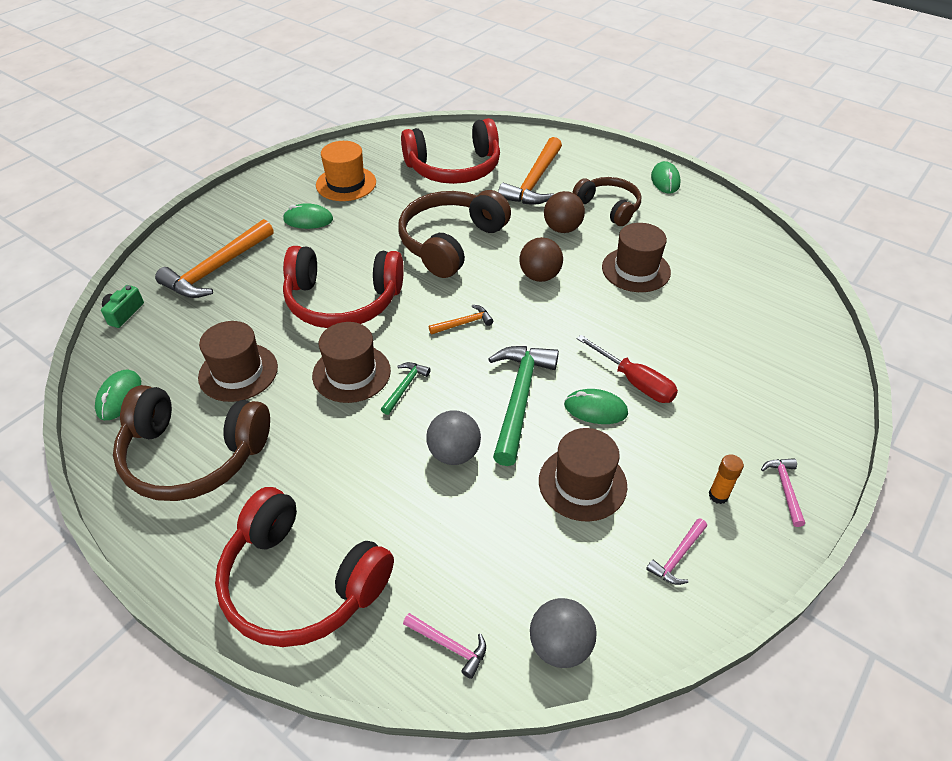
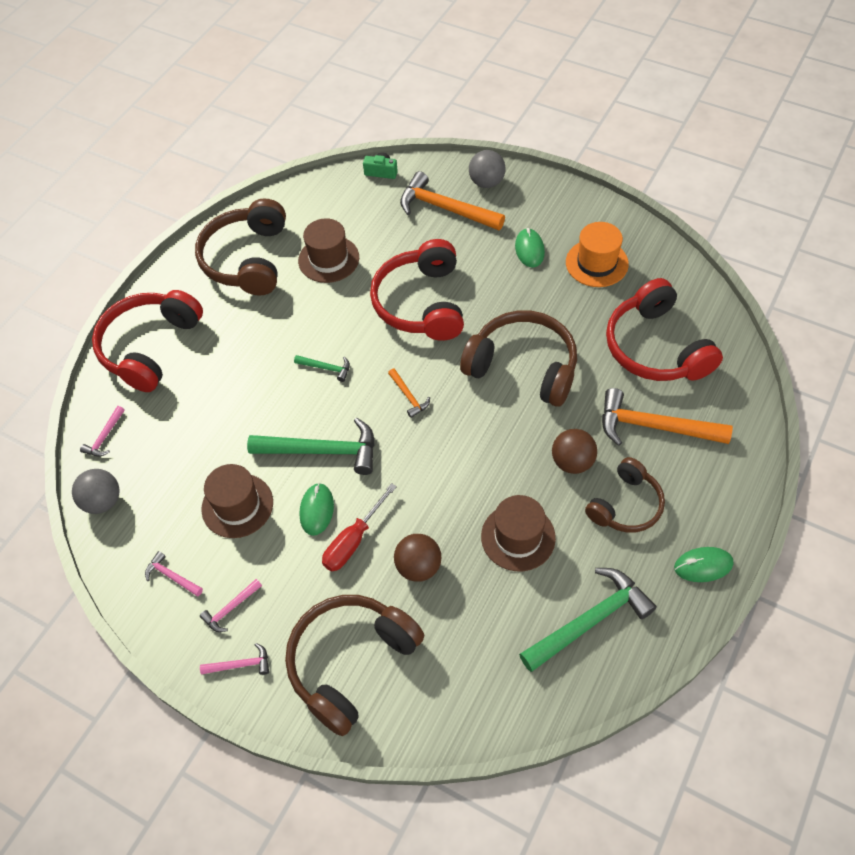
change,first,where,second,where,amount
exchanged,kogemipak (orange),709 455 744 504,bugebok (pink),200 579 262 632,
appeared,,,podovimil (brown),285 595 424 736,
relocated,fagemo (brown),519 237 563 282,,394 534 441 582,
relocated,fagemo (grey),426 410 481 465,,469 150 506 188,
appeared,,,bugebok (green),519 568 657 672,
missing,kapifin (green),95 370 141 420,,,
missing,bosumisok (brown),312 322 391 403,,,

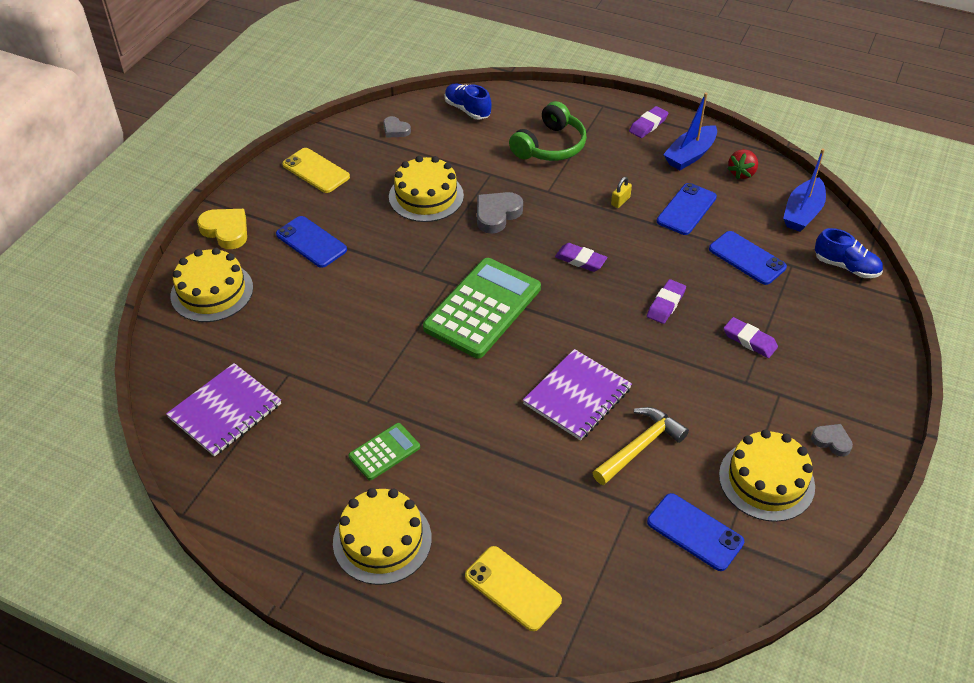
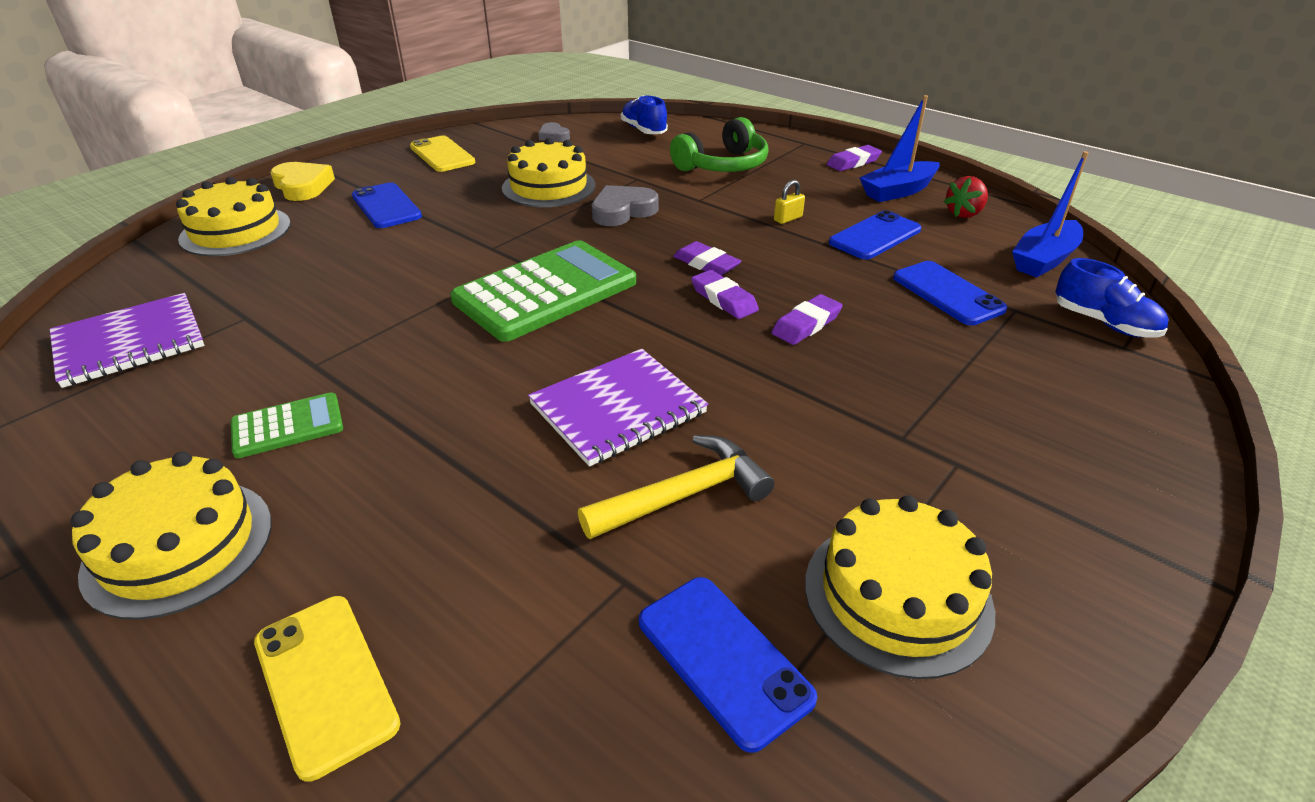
change,first,where,second,where,amount
relocated,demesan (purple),724 317 778 358,,691 270 759 319,
missing,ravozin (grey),811 424 853 456,,,

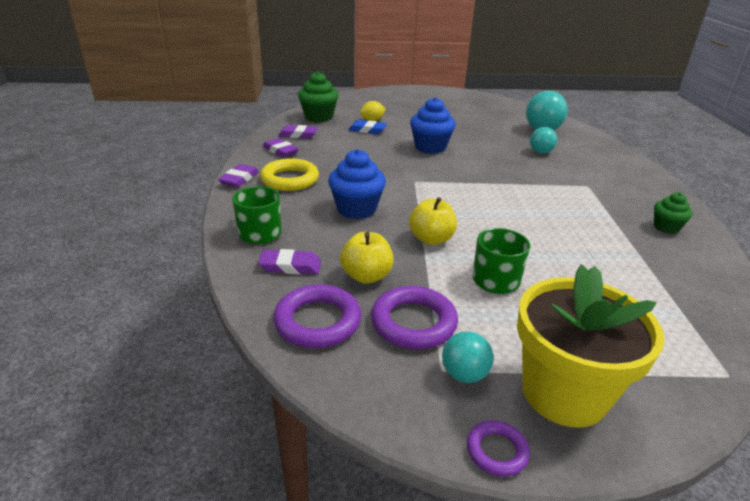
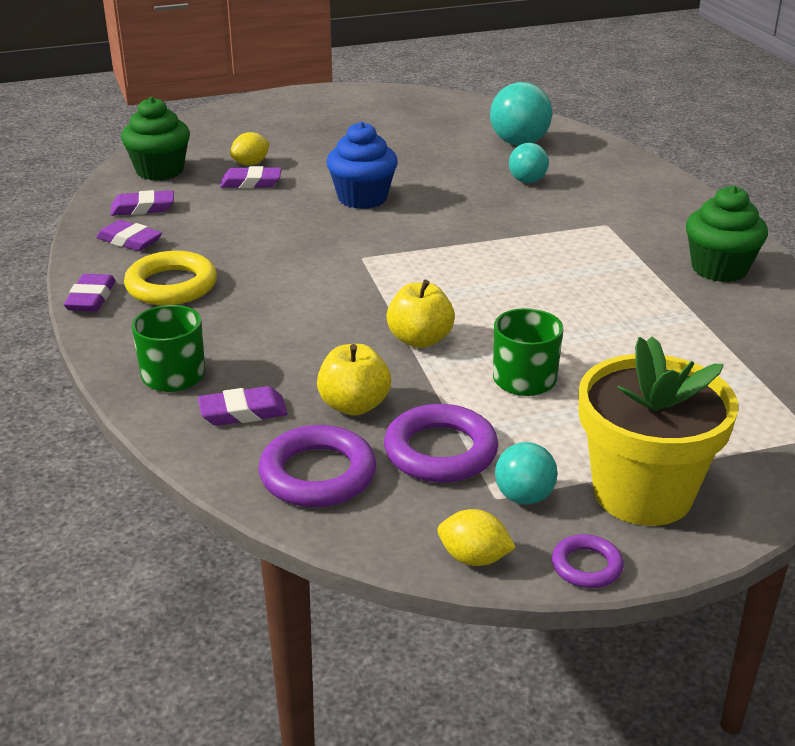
change,first,where,second,where,amount
colour,demesan (blue),348 120 387 134,demesan (purple),220 166 282 188,
appeared,,,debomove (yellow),437 509 516 566,
size,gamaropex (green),654 192 692 234,,686 185 768 282,x1.67
missing,gamaropex (blue),328 149 386 219,,,

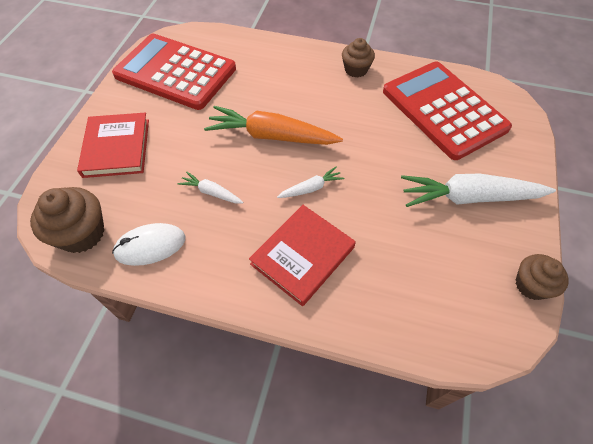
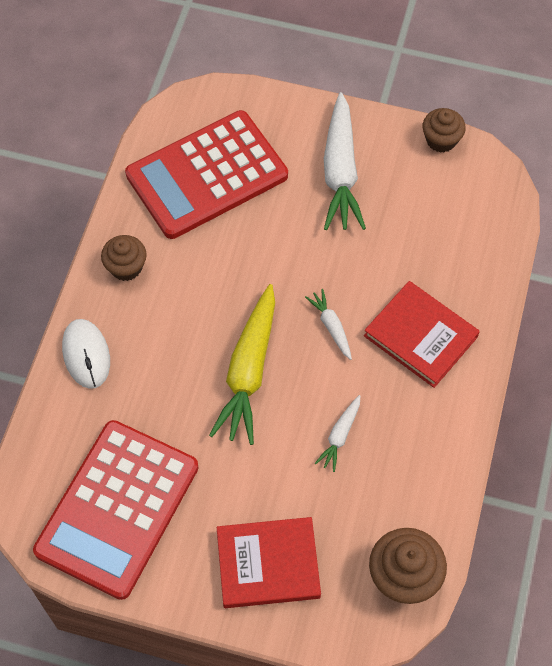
change,first,where,second,where,amount
relocated,kapifin (white),112 223 185 266,,62 319 110 389,
colour,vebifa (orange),204 106 343 145,vebifa (yellow),209 284 275 445,

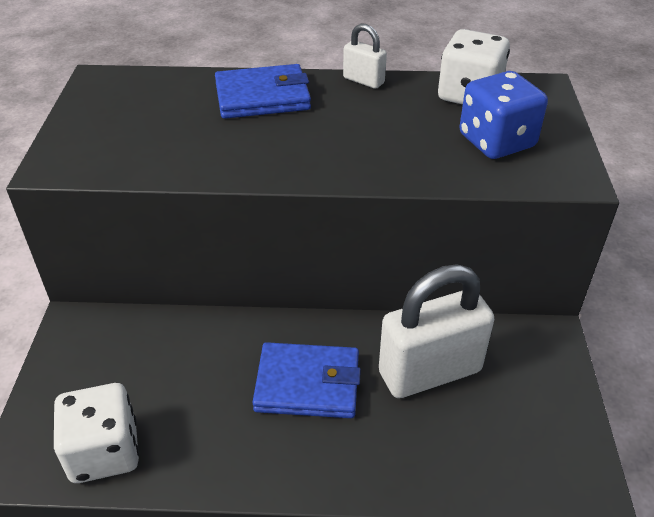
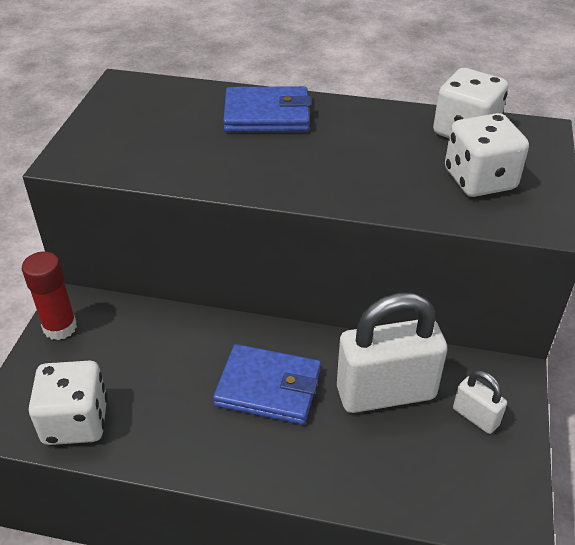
change,first,where,second,where,amount
appeared,,,kogemipak (red),22 252 77 340,
colour,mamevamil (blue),459 71 548 159,mamevamil (white),445 113 529 197,
relocated,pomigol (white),343 23 387 89,,453 370 507 434,

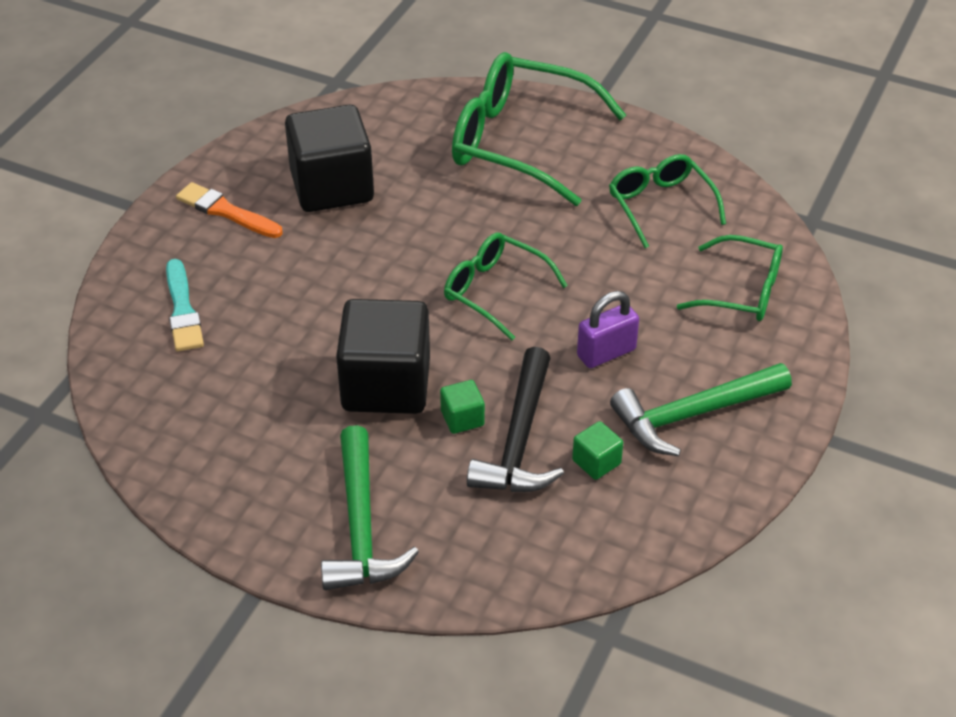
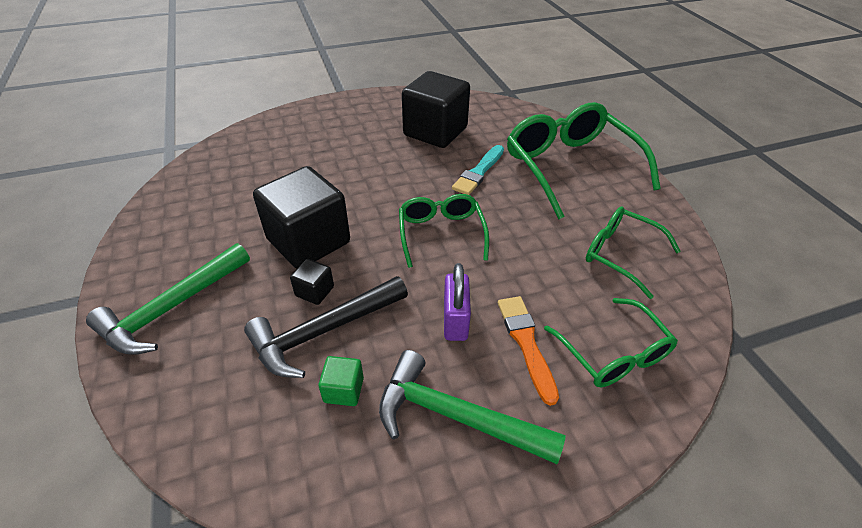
change,first,where,second,where,amount
colour,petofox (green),440 380 485 434,petofox (black),290 259 334 305,
spun,pomigol (purple),577 291 639 368,,444 263 471 341,75 degrees clockwise
relocated,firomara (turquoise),166 259 204 351,,452 145 504 195,
relocated,firomara (orange),176 182 283 238,,498 296 559 406,
spun,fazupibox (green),609 154 726 248,,586 207 681 299,75 degrees counterclockwise

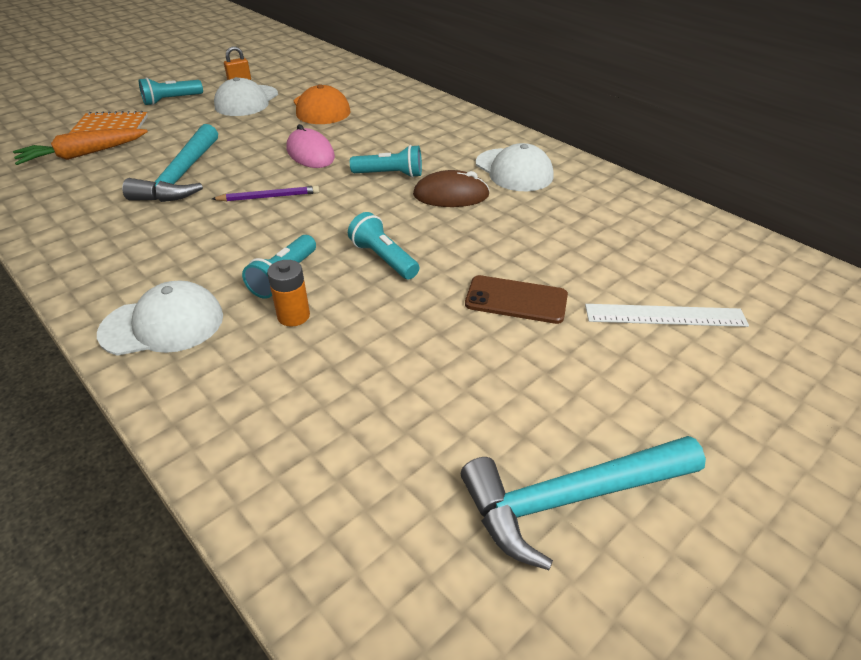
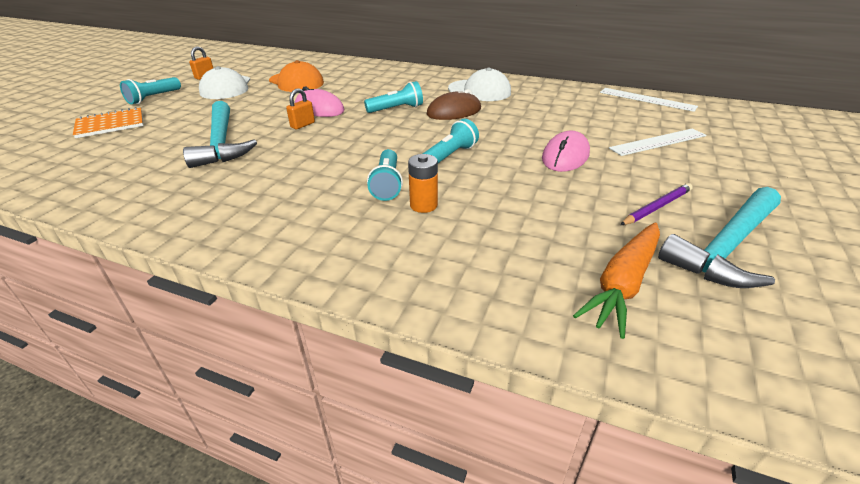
change,first,where,second,where,amount
appeared,,,pomigol (orange),286 88 315 129,
spun,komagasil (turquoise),348 212 419 280,,423 119 479 163,105 degrees clockwise
exchanged,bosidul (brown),465 275 568 324,kapifin (pink),542 131 590 172,
relocated,vebifa (orange),13 128 148 165,,573 222 660 339,
appeared,,,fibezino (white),600 88 698 112,
relocated,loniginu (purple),212 186 319 202,,620 183 693 225,
missing,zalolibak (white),97 280 223 356,,,

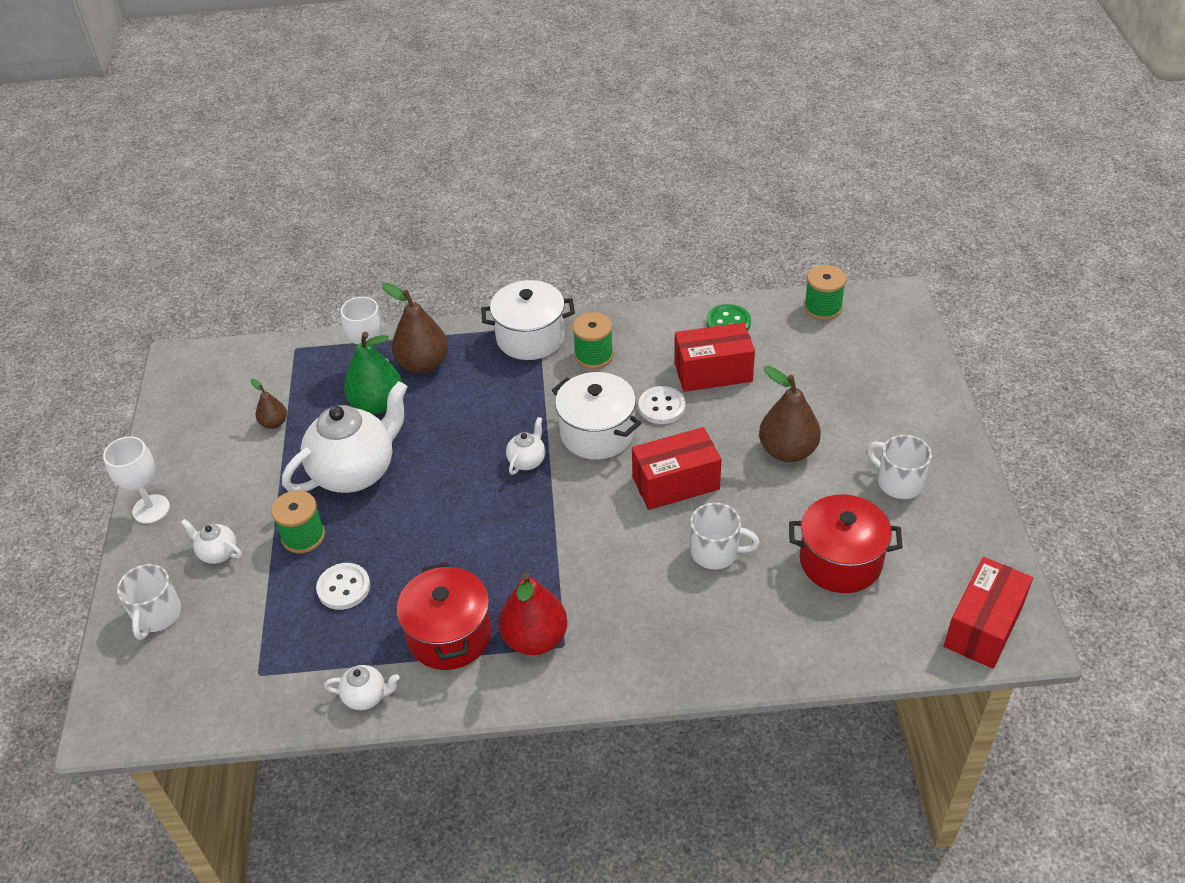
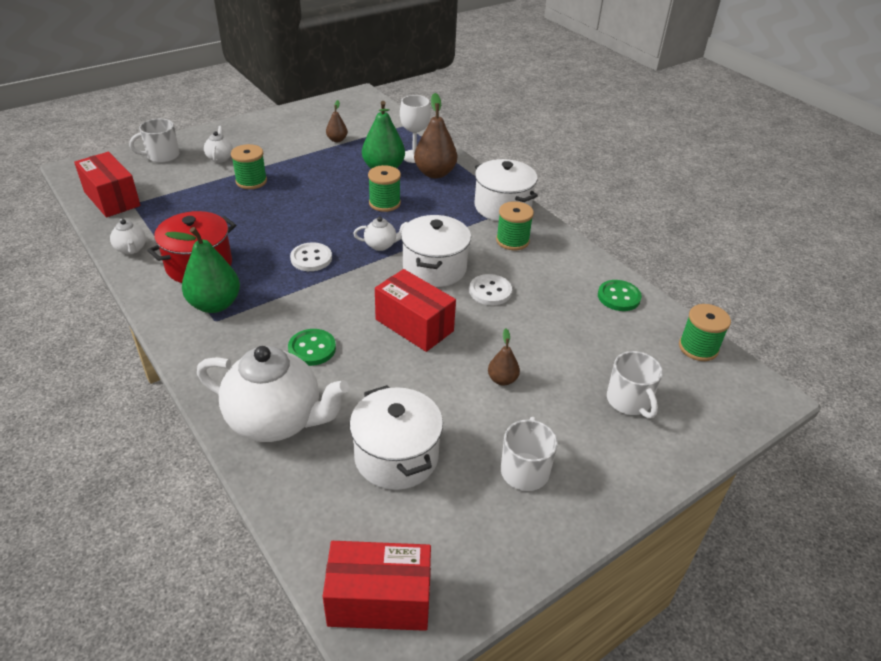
change,first,where,second,where,amount
relocated,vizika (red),675 322 755 392,,74 152 141 217,
colour,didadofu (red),499 572 567 655,didadofu (green),165 227 240 313,
relocated,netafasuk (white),282 381 408 493,,197 346 349 442,
appeared,,,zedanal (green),288 329 336 366,
relocated,zedanal (white),316 563 370 610,,290 242 332 271,
colour,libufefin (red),789 494 903 593,libufefin (white),349 385 443 490,
appeared,,,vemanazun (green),368 165 401 212,
size,didadofu (brown),759 366 821 462,,488 329 520 386,x0.53
relocated,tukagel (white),690 503 760 569,,607 351 663 419,
missing,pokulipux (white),103 436 170 524,,,

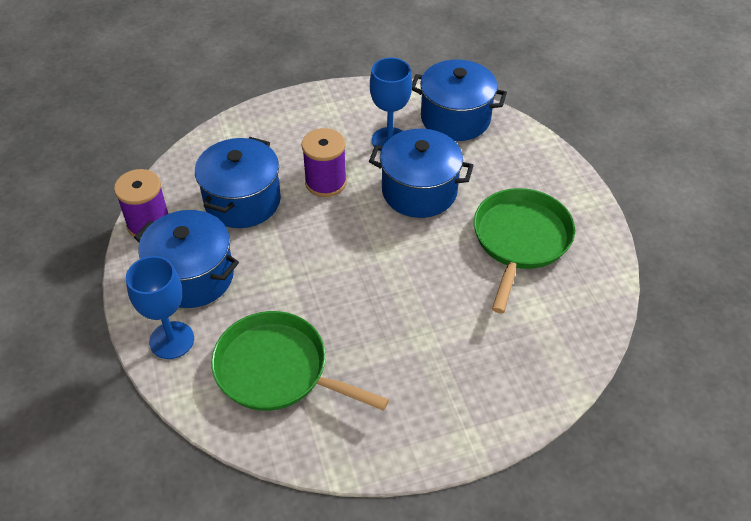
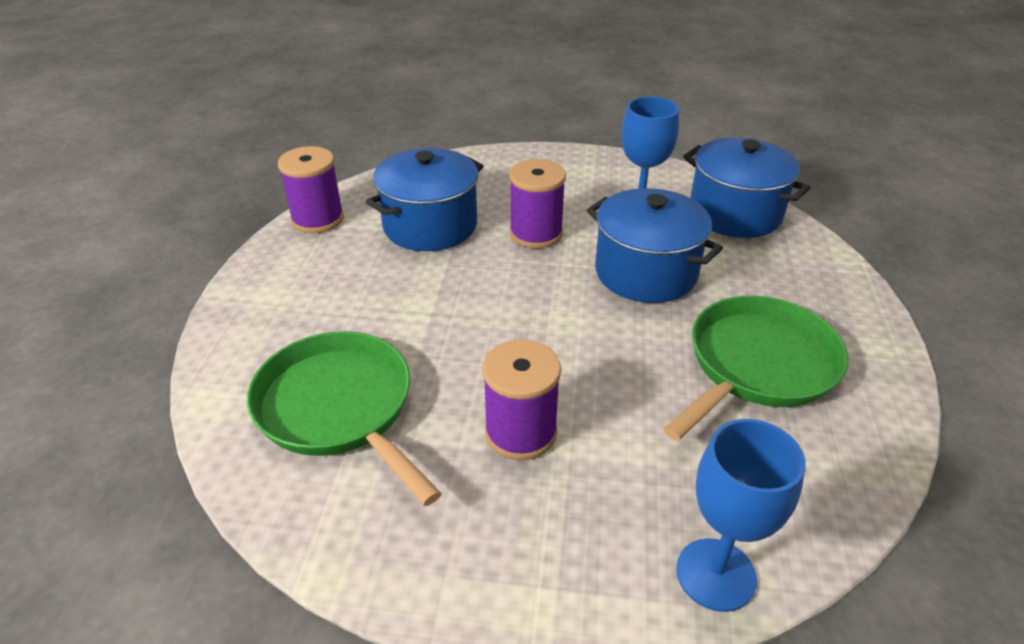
change,first,where,second,where,amount
appeared,,,vemanazun (purple),482 340 561 460,
relocated,pokulipux (blue),126 256 194 359,,676 419 806 612,
missing,libufefin (blue),134 210 239 308,,,

